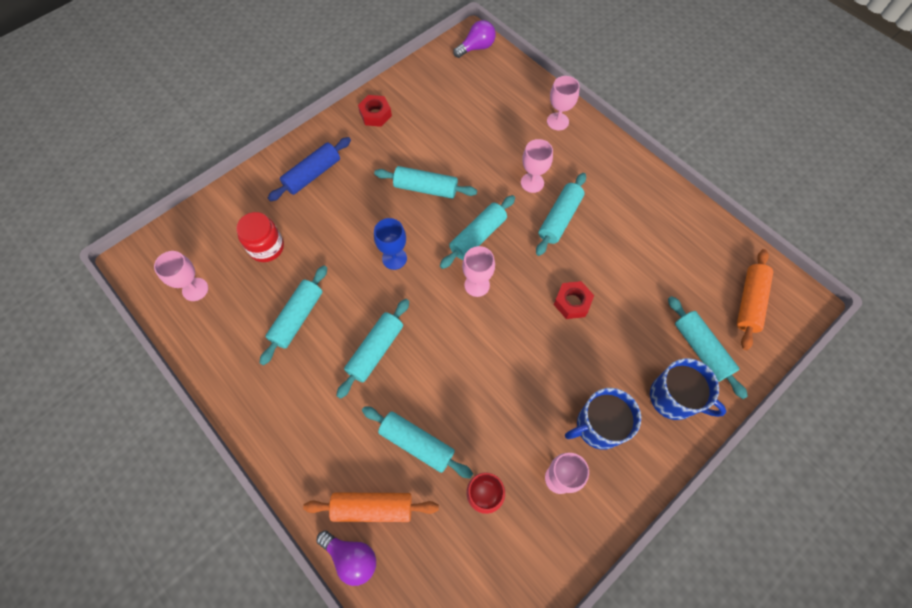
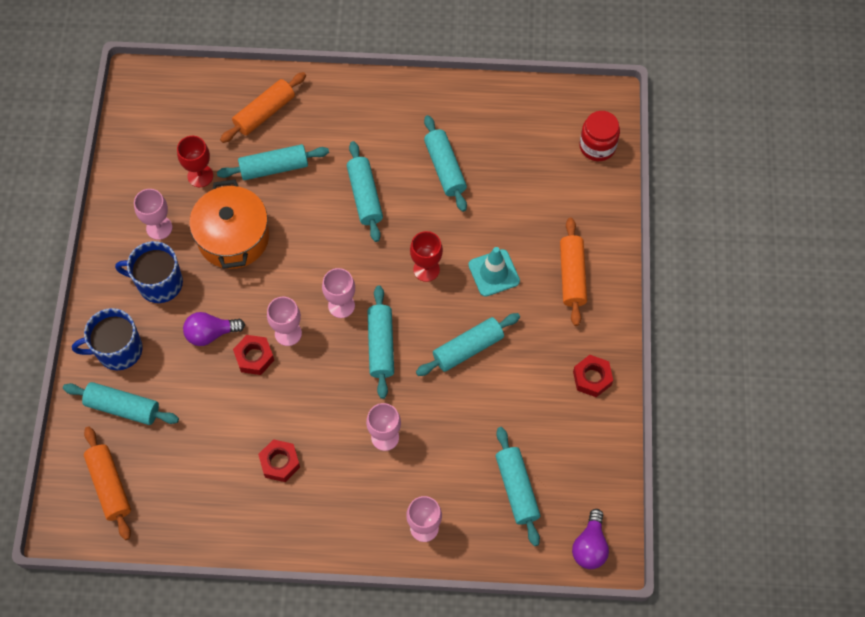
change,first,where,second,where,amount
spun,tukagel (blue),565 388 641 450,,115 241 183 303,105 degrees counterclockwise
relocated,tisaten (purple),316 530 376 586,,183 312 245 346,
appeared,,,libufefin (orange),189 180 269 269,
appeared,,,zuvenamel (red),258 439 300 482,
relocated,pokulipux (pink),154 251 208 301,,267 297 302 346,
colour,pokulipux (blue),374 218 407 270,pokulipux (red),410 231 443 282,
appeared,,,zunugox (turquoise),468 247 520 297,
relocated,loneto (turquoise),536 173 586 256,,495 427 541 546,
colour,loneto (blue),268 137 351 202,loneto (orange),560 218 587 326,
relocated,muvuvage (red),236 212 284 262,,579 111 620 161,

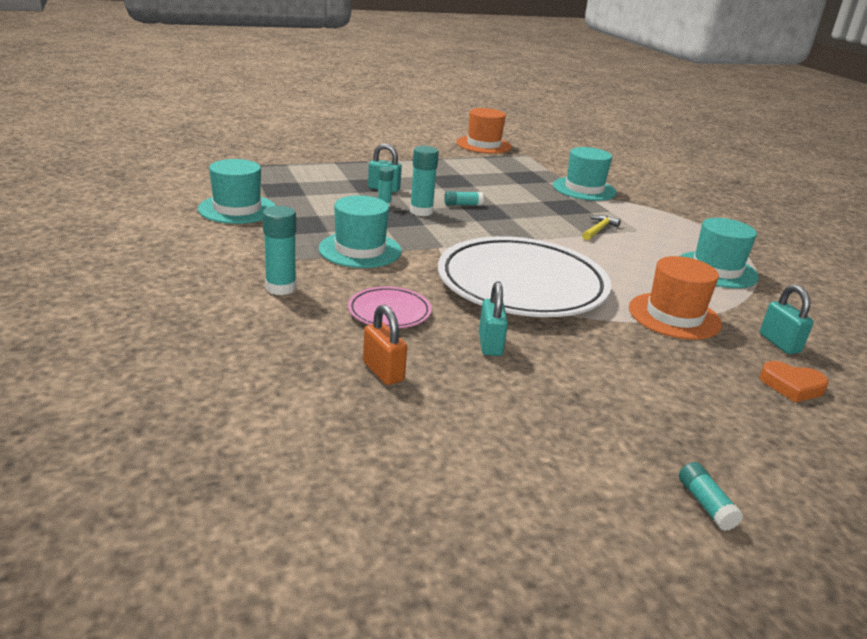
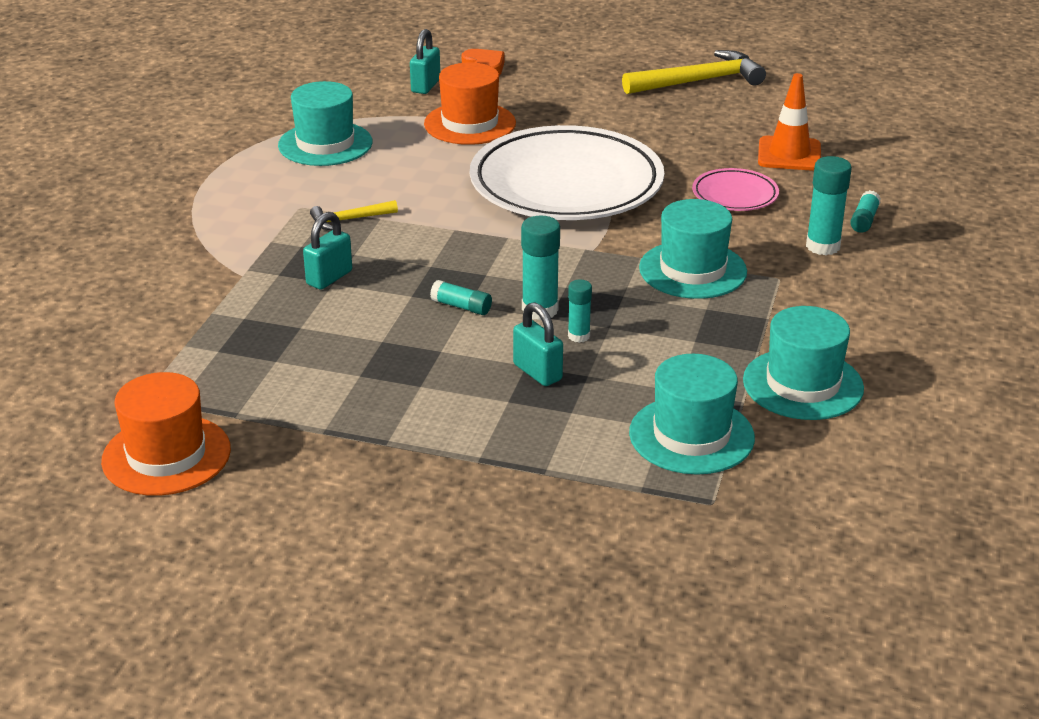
change,first,where,second,where,amount
relocated,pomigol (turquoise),479 281 508 356,,303 212 352 290,
appeared,,,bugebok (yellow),622 50 766 94,
relocated,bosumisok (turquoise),553 147 617 201,,629 354 755 475,
exchanged,pomigol (orange),363 305 407 385,zunugox (orange),758 73 821 171,
relocated,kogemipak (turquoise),679 462 743 531,,850 190 881 233,

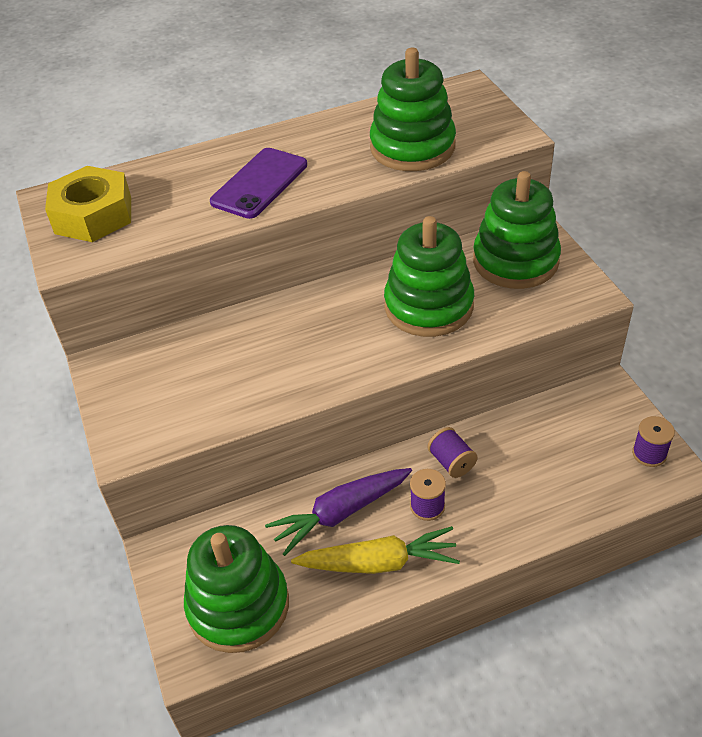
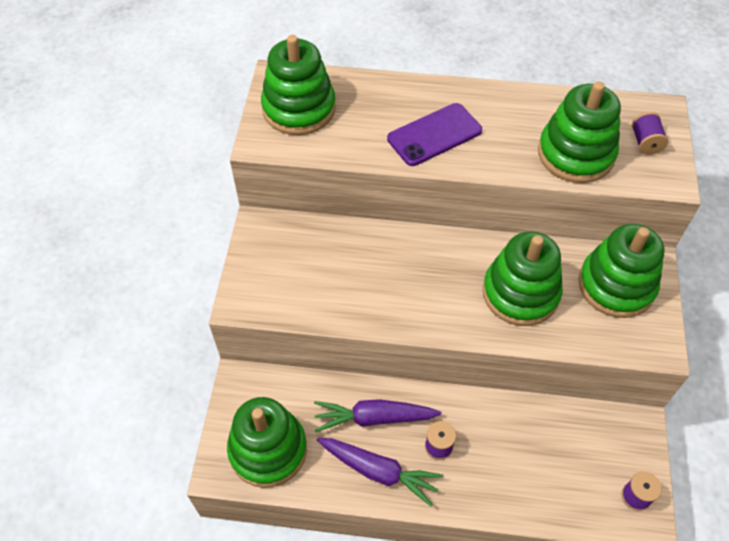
change,first,where,second,where,amount
exchanged,zuvenamel (yellow),45 166 131 242,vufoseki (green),261 35 336 135,
colour,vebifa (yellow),291 526 460 574,vebifa (purple),317 438 444 507,
relocated,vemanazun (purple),427 427 477 478,,632 112 668 155,

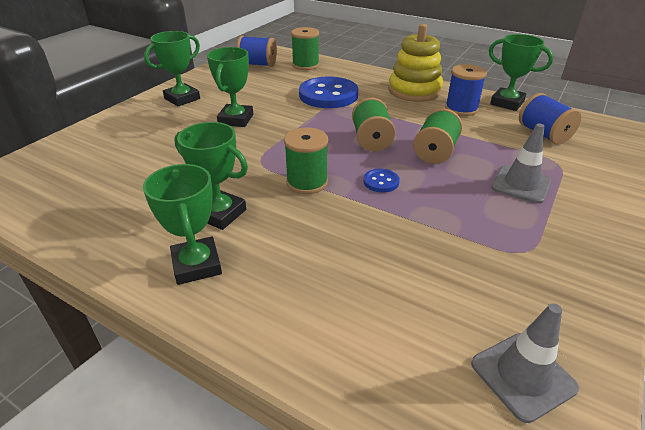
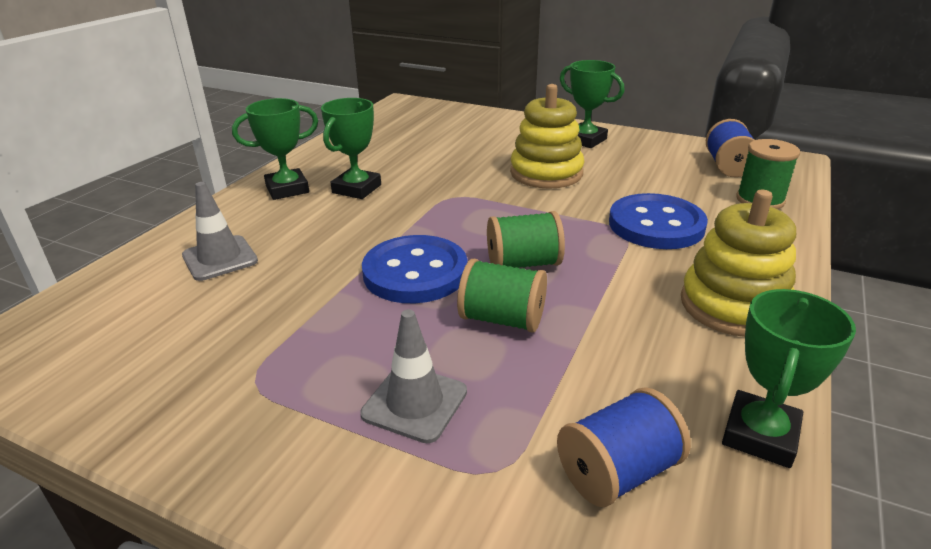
change,first,where,second,where,amount
relocated,zunugox (grey),471 303 579 423,,182 182 258 281,
size,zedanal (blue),363 169 400 193,,362 235 467 303,x2.24
exchanged,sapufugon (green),207 47 253 127,vufoseki (yellow),510 84 585 189,
missing,vemanazun (green),284 127 328 194,,,
missing,vemanazun (blue),445 64 487 116,,,

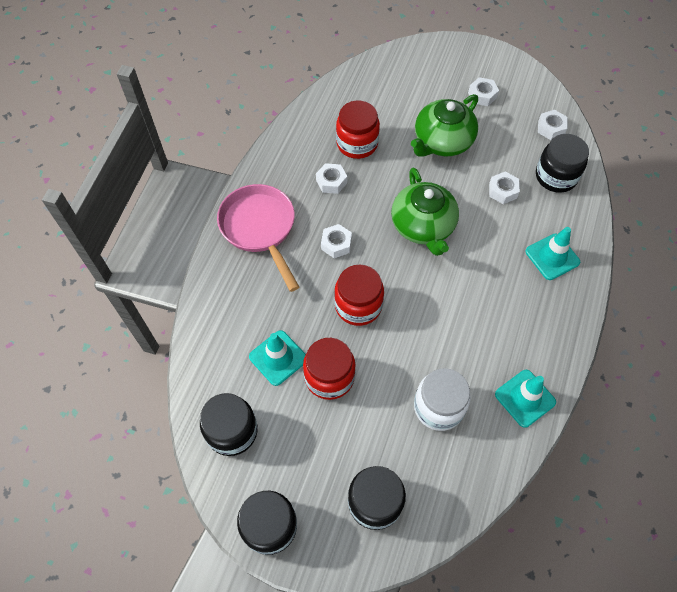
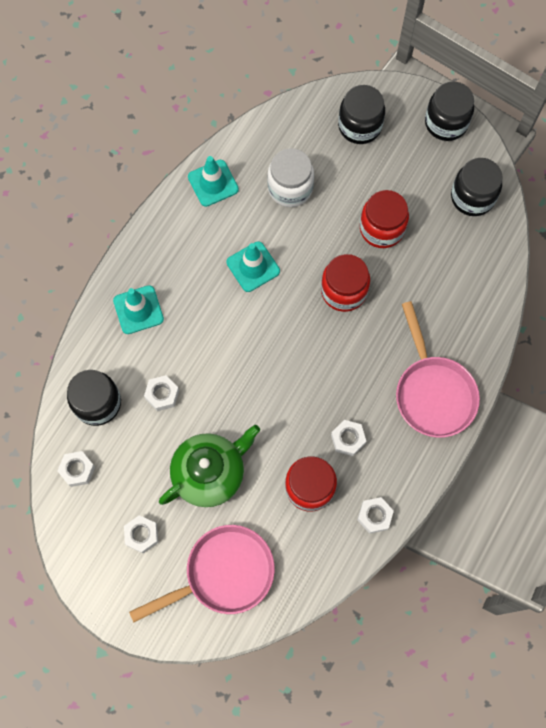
change,first,where,second,where,amount
appeared,,,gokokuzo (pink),129 525 275 622,
relocated,zunugox (turquoise),249 330 306 386,,226 241 280 292,
relocated,zuvenamel (white),321 224 352 258,,357 497 394 534,
missing,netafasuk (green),391 167 459 256,,,

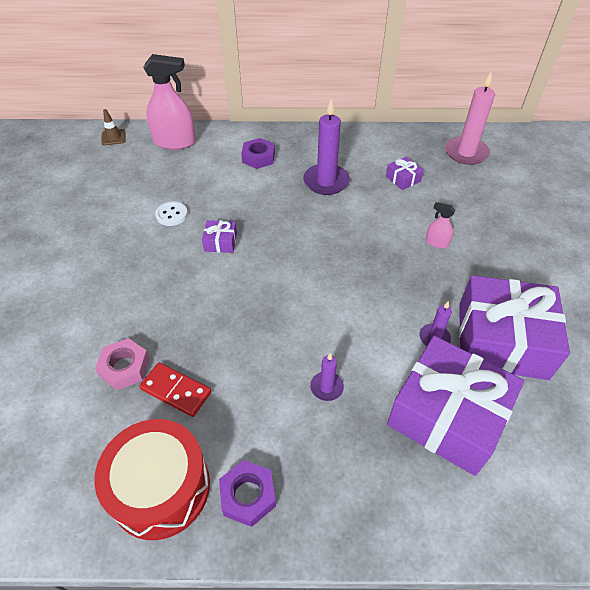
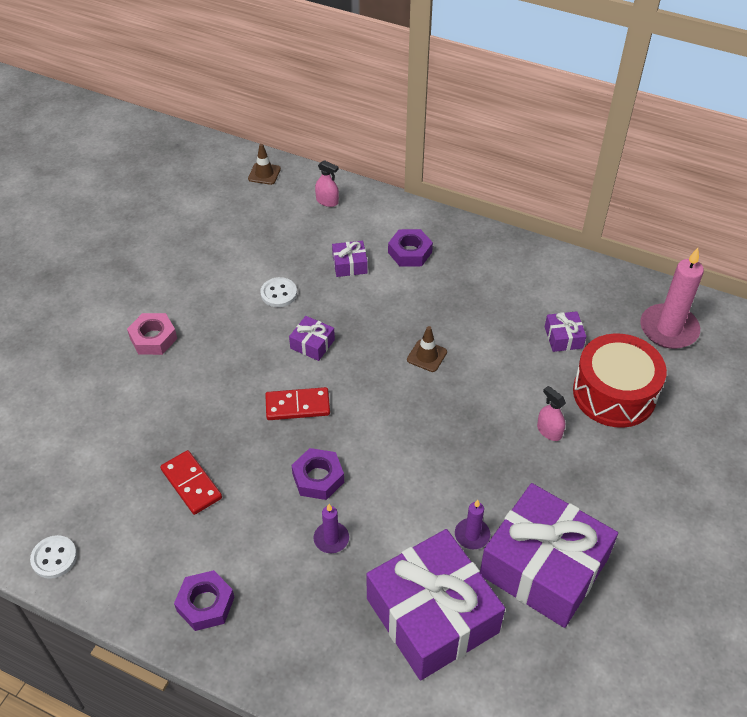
change,first,where,second,where,amount
appeared,,,zedanal (white),30 535 77 579,
relocated,zuvenamel (pink),95 338 150 390,,127 313 177 355,
appeared,,,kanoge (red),265 387 330 420,
appeared,,,zuvenamel (purple),291 448 344 500,
size,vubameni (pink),143 54 196 150,,315 160 339 207,x0.47
appeared,,,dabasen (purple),332 241 368 277,
appeared,,,zunugox (brown),407 326 447 372,
relocated,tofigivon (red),94 419 210 540,,573 333 667 428,
missing,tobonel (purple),303 99 350 195,,,

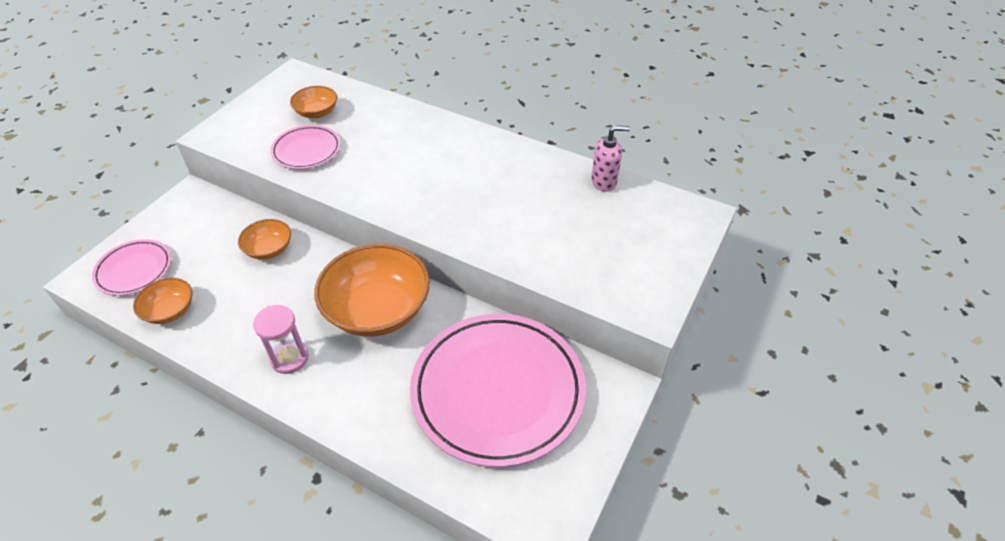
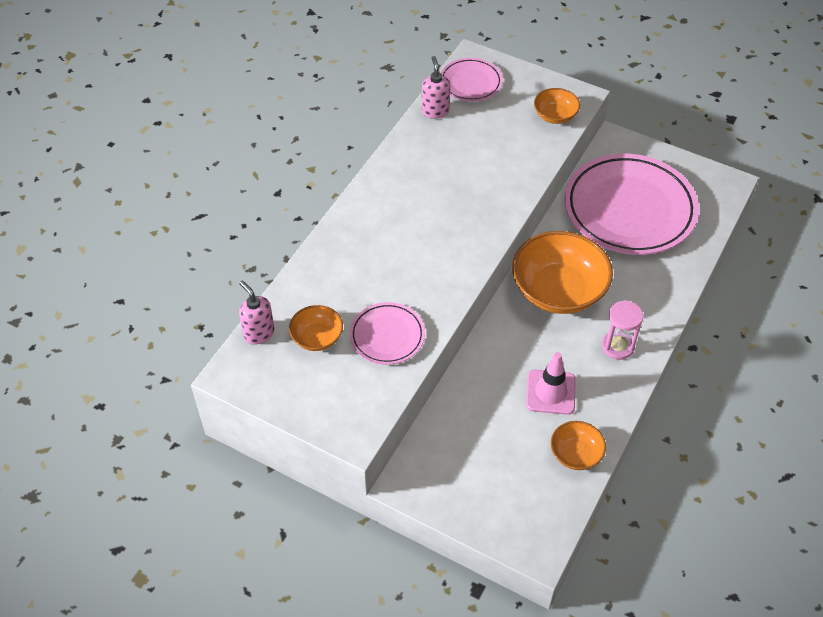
change,first,where,second,where,amount
appeared,,,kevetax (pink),239 281 275 345,
relocated,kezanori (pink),92 239 171 296,,441 58 503 102,
appeared,,,zunugox (pink),526 352 576 415,
relocated,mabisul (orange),238 219 291 260,,534 88 580 124,

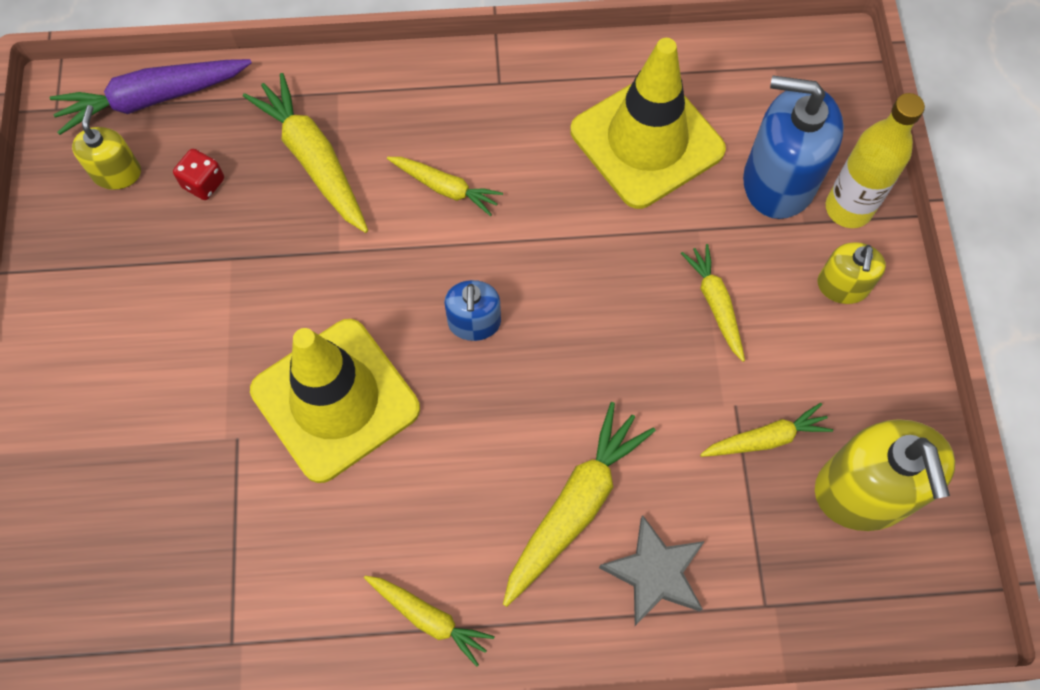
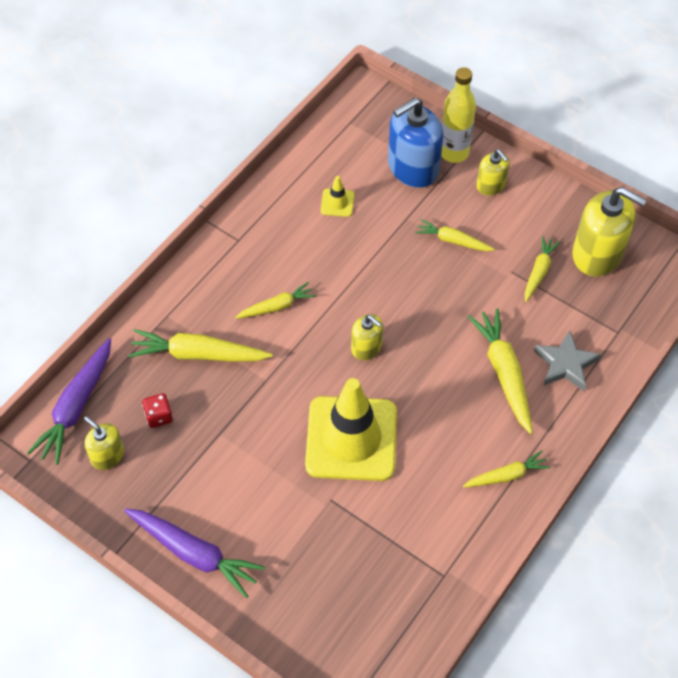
change,first,where,second,where,amount
appeared,,,vebifa (purple),124 509 265 598,
size,zunugox (yellow),570 38 726 209,,321 176 355 217,x0.40
colour,kevetax (blue),444 280 501 341,kevetax (yellow),351 314 383 360,

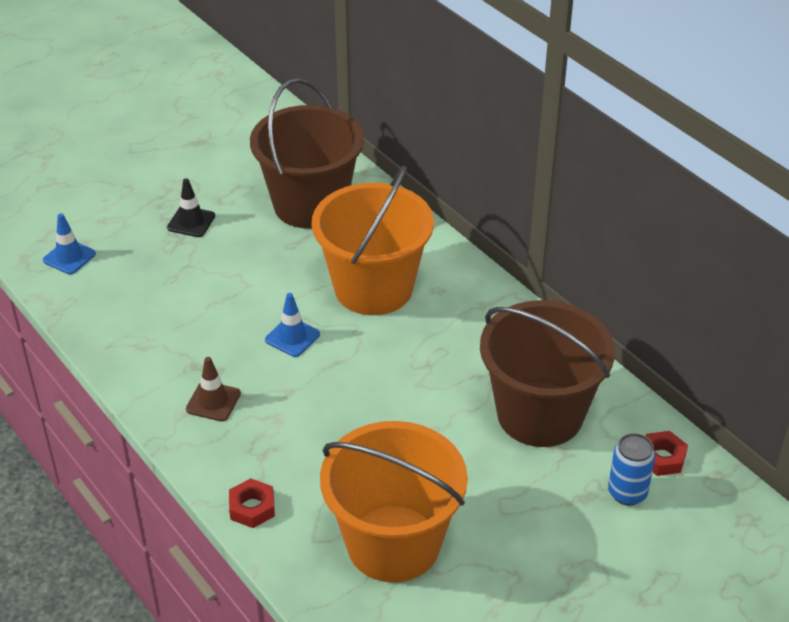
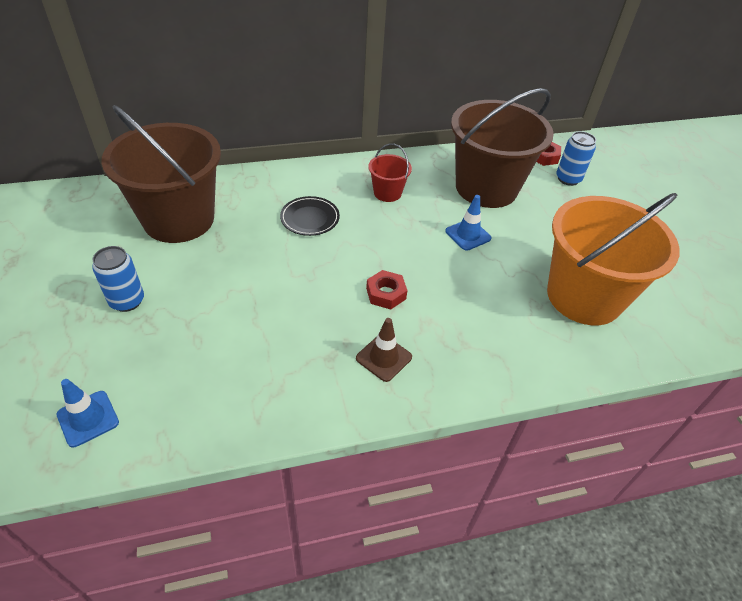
change,first,where,second,where,amount
exchanged,zunugox (black),167 178 215 237,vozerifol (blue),92 246 144 312,
exchanged,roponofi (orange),312 166 434 315,kezanori (black),280 196 340 236,
relocated,zuvenamel (red),229 478 275 528,,366 270 408 309,
appeared,,,roponofi (red),368 143 412 202,
relocated,zunugox (blue),265 293 320 357,,445 195 491 251,

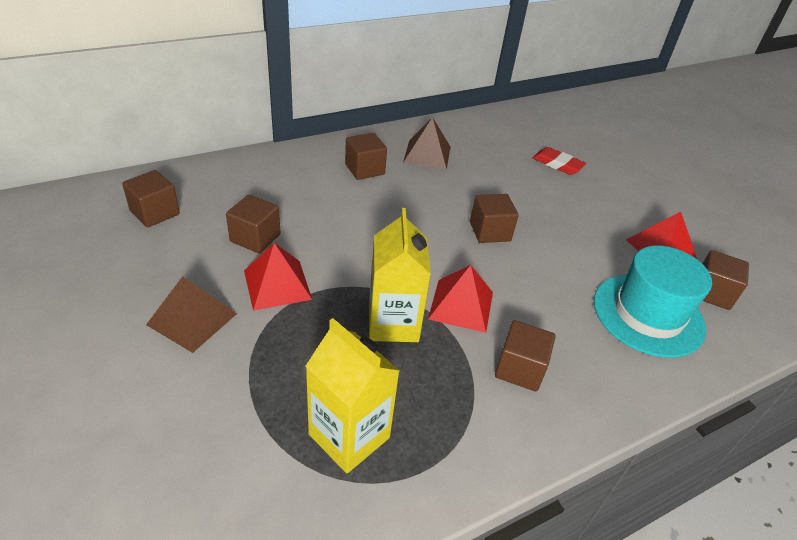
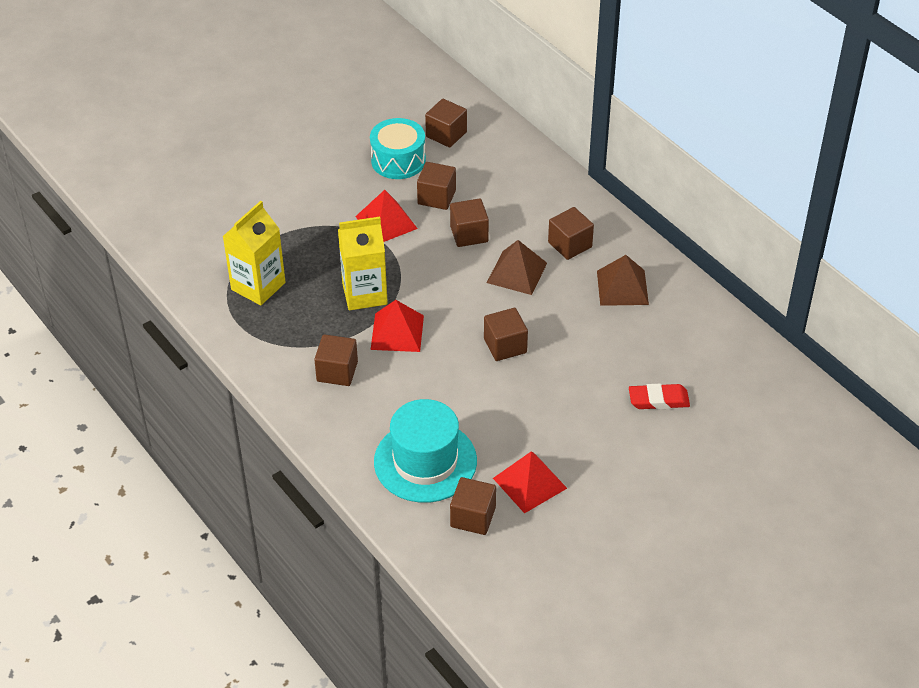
change,first,where,second,where,amount
appeared,,,tofigivon (turquoise),370 118 426 179,
appeared,,,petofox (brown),450 198 489 247,
relocated,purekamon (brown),146 276 237 353,,487 240 547 295,
spun,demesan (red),532 147 587 175,,629 384 690 409,60 degrees clockwise

